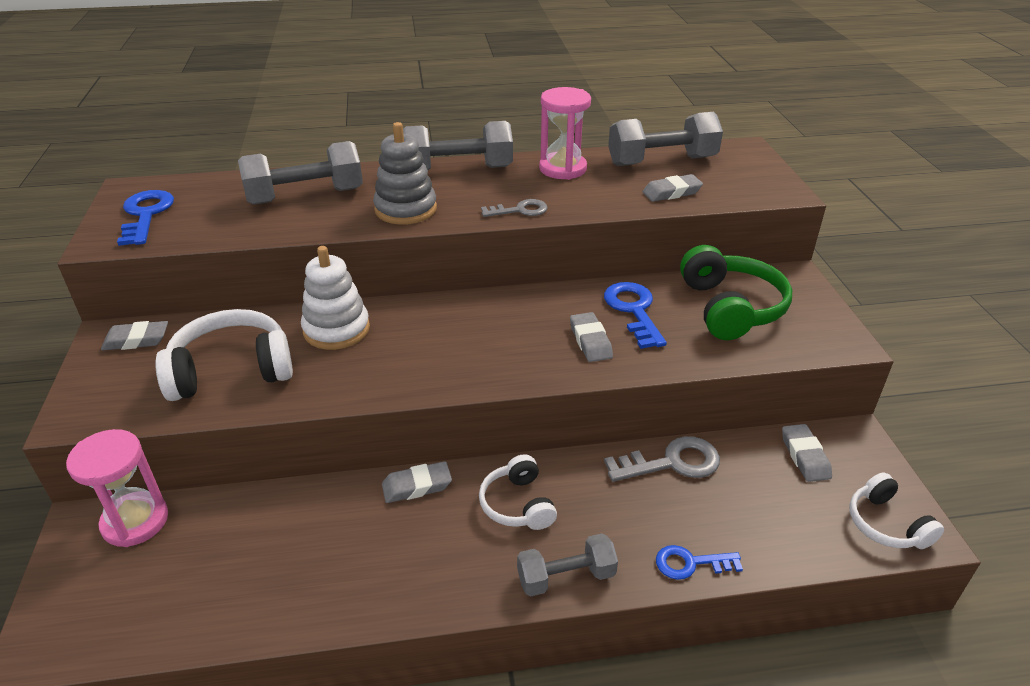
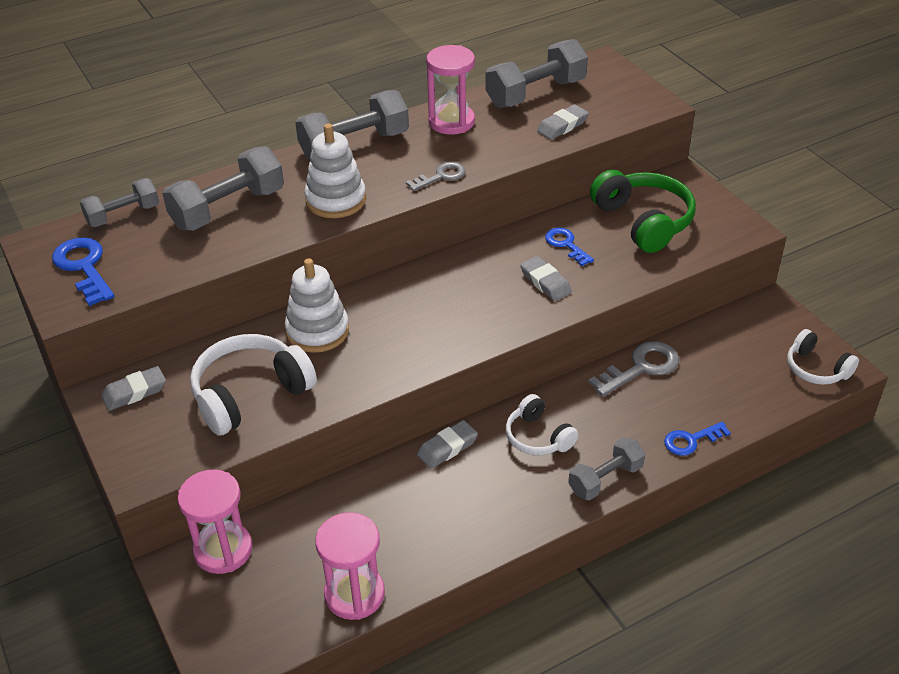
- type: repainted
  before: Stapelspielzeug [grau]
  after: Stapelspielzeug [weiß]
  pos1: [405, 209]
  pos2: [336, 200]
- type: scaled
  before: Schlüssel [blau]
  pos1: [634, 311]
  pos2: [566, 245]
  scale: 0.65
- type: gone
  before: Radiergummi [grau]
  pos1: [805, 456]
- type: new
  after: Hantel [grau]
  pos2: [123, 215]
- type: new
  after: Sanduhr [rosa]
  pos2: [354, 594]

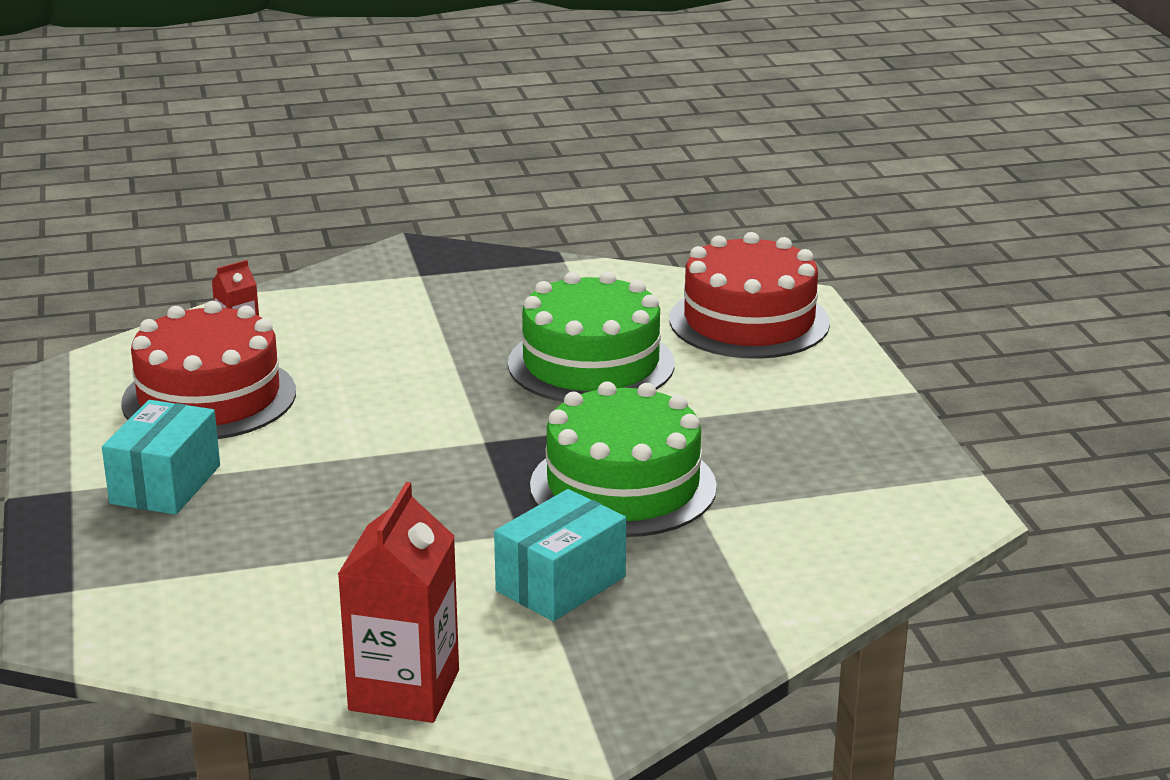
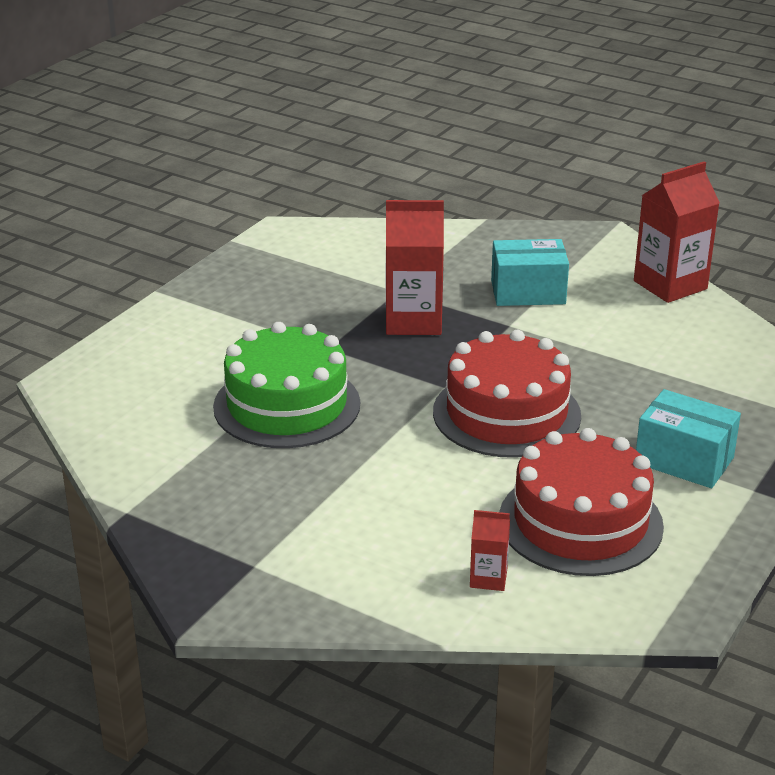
- type: shifted
  before: Kuchen [rot]
  pos1: [749, 321]
  pos2: [506, 413]
- type: swapped
  before: Kuchen [grün]
  after: Getränkekarton [rot]
  pos1: [623, 486]
  pos2: [413, 321]
- type: rotated
  before: Schachtel [türkis]
  pos1: [165, 484]
  pos2: [684, 460]
  turn: 60

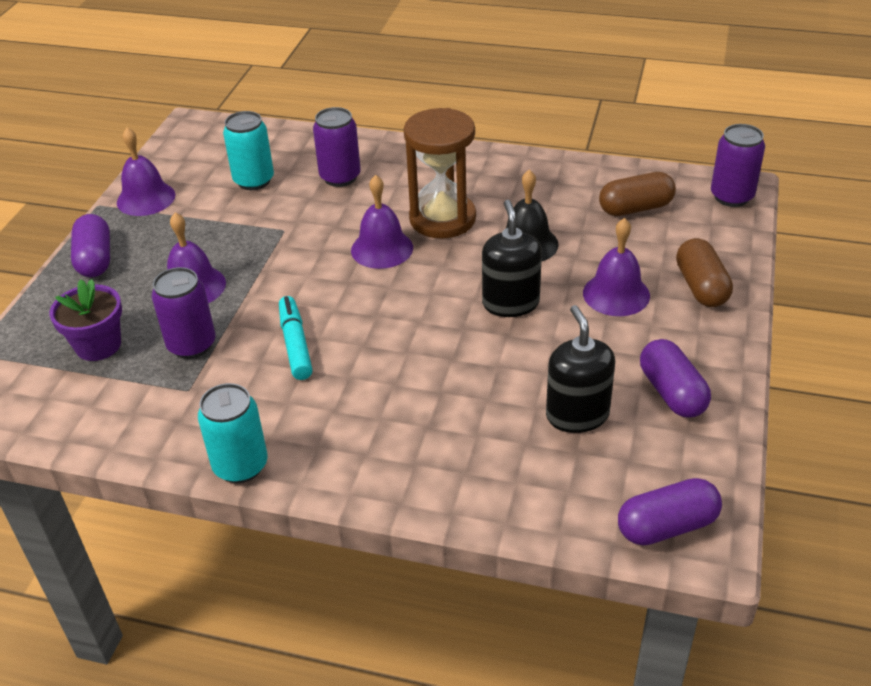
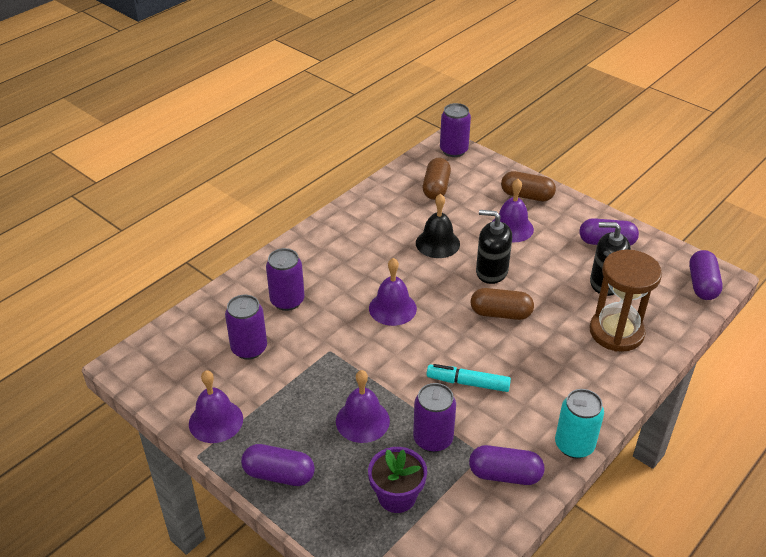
- type: shifted
  before: Sanduhr [braun]
  pos1: [442, 219]
  pos2: [616, 332]
- type: repainted
  before: Dose [türkis]
  after: Dose [lila]
  pos1: [254, 181]
  pos2: [249, 348]
- type: new
  after: Kapsel [braun]
  pos2: [500, 313]
- type: new
  after: Kapsel [lila]
  pos2: [505, 474]

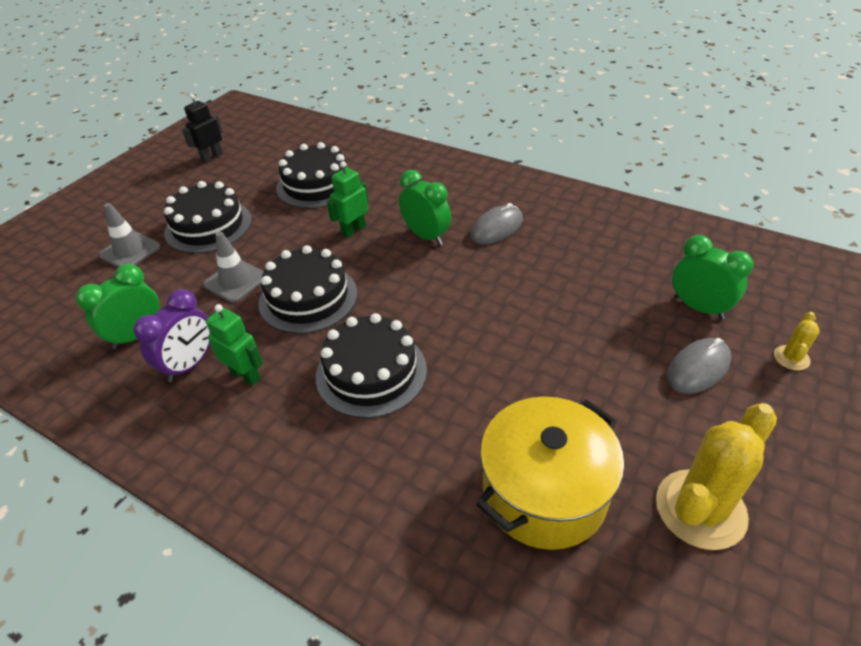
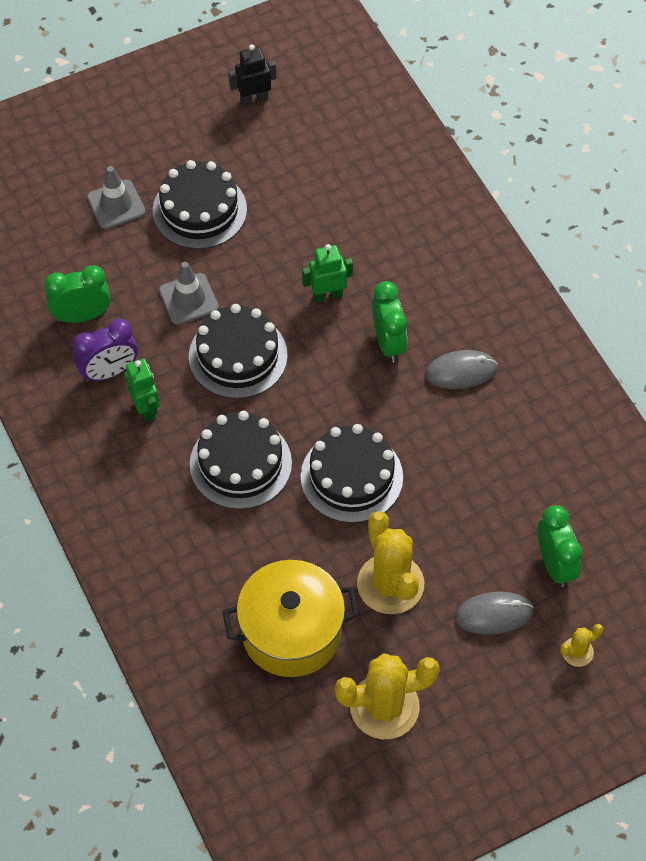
- type: shifted
  before: Kuchen [schwarz]
  pos1: [316, 185]
  pos2: [351, 477]
- type: new
  after: Kaktus [gelb]
  pos2: [390, 584]

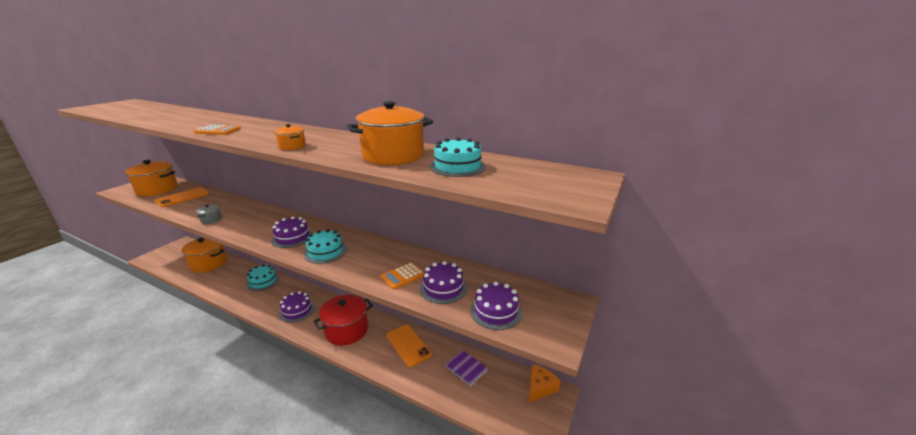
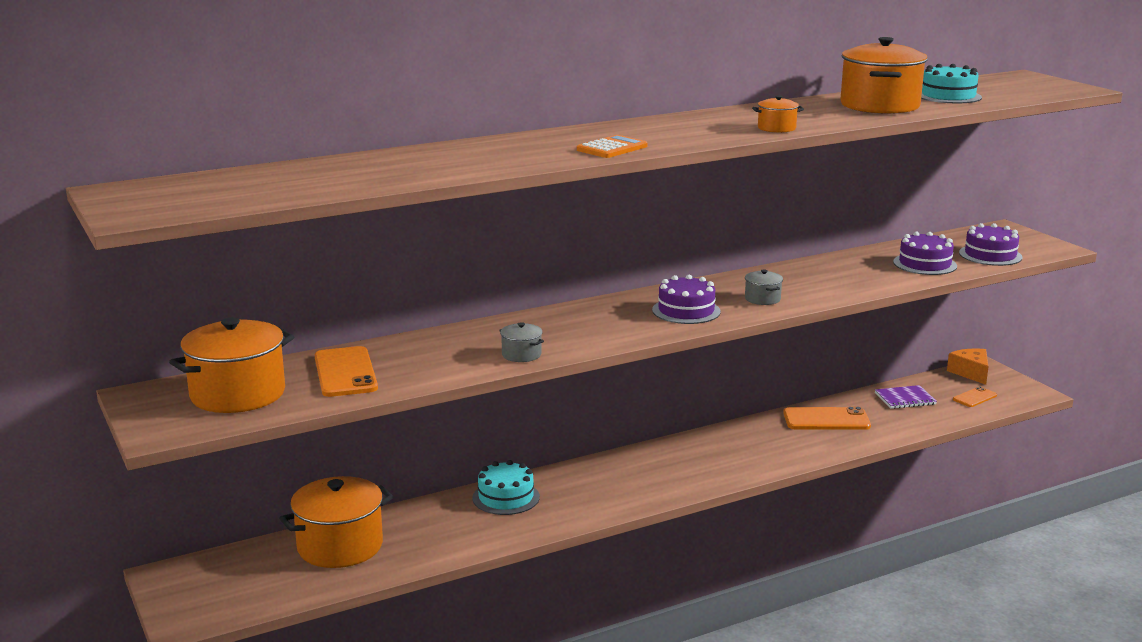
- type: swapped
  before: Kuchen [türkis]
  after: Kochtopf [grau]
  pos1: [325, 252]
  pos2: [762, 299]
- type: gone
  before: Taschenrechner [orange]
  pos1: [403, 276]
- type: gone
  before: Kuchen [lila]
  pos1: [297, 310]
- type: gone
  before: Kochtopf [rot]
  pos1: [346, 330]
- type: new
  after: Handy [orange]
  pos2: [974, 397]

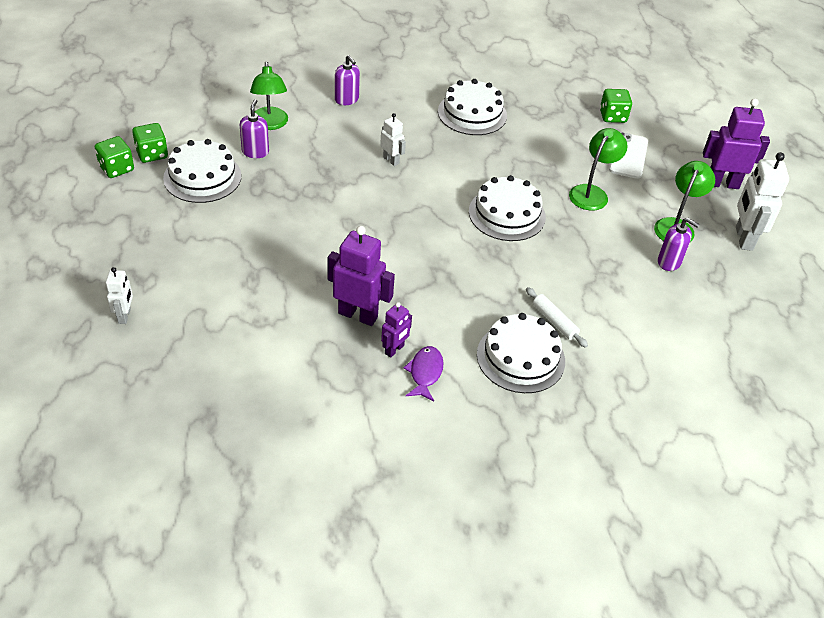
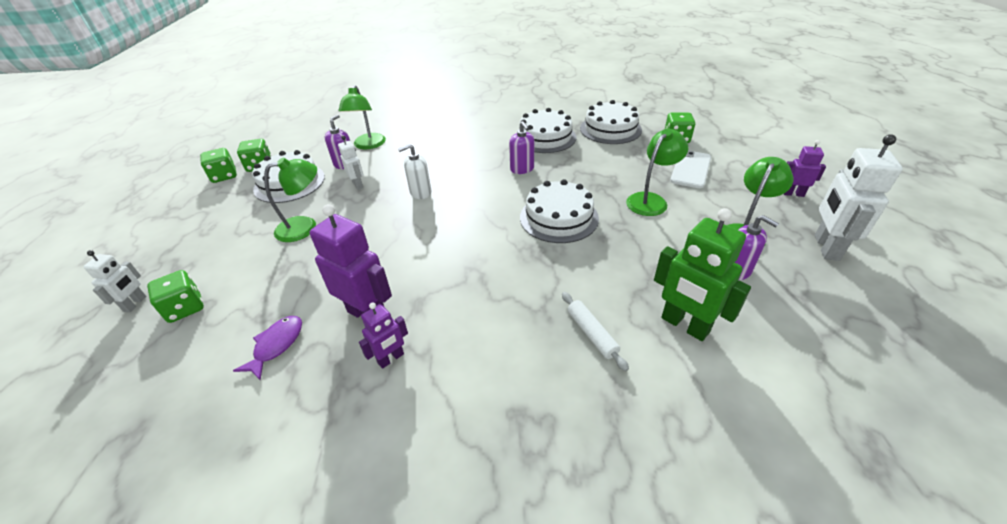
- type: shifted
  before: Seifenspender [lila]
  pos1: [347, 99]
  pos2: [522, 169]
- type: scaled
  before: Roboter [lila]
  pos1: [722, 183]
  pos2: [793, 194]
  scale: 0.56
- type: shifted
  before: Roboter [weiß]
  pos1: [391, 160]
  pos2: [358, 185]
- type: shifted
  before: Kuchen [weiß]
  pos1: [520, 357]
  pos2: [610, 129]
- type: shifted
  before: Fisch [lila]
  pos1: [425, 373]
  pos2: [276, 345]
- type: new
  after: Seifenspender [weiß]
  pos2: [420, 193]
- type: new
  after: Lampe [grün]
  pos2: [305, 227]
- type: new
  after: Roboter [grün]
  pos2: [684, 325]
- type: new
  after: Spielwürfel [grün]
  pos2: [185, 308]

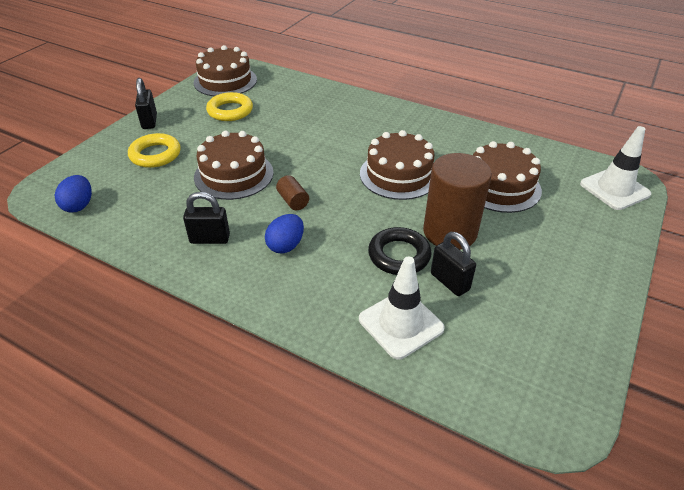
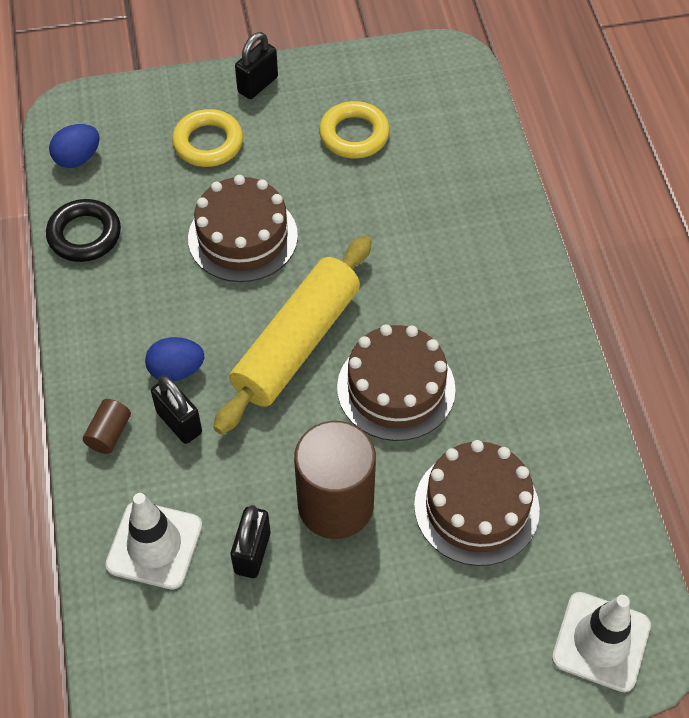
- type: gone
  before: Kuchen [braun]
  pos1: [225, 81]
- type: shifted
  before: Vollzylinder [braun]
  pos1: [293, 201]
  pos2: [109, 433]
- type: shifted
  before: Vorhängeschloss [schwarz]
  pos1: [210, 239]
  pos2: [179, 422]
- type: shifted
  before: Ring [schwarz]
  pos1: [399, 255]
  pos2: [84, 235]
- type: new
  after: Nudelholz [gelb]
  pos2: [297, 343]

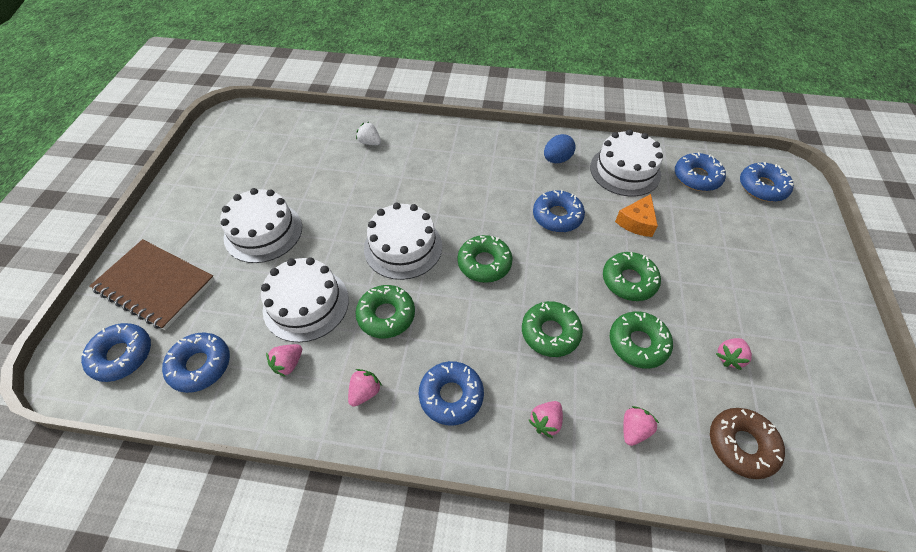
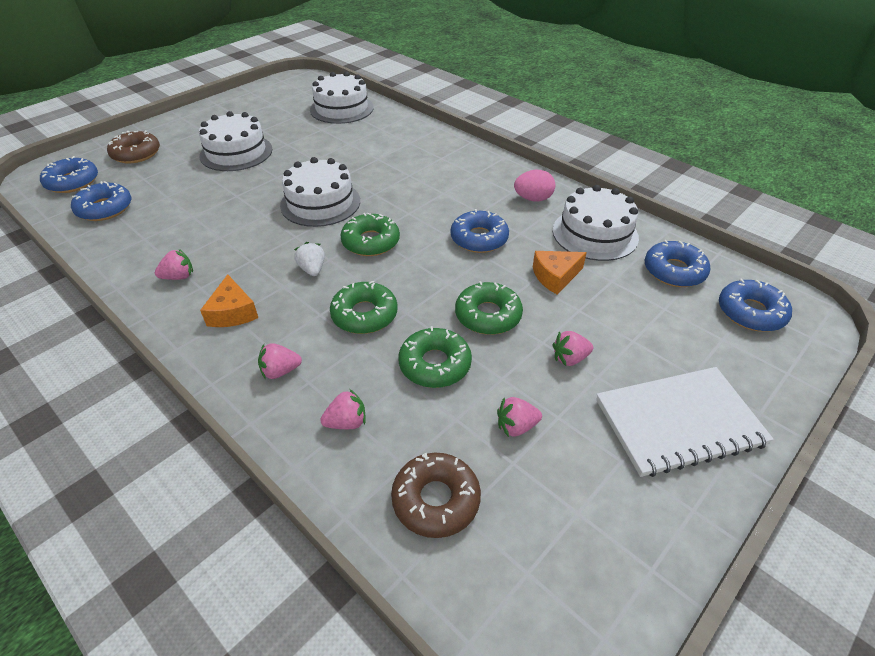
- type: shifted
  before: Erdbeere [weiß]
  pos1: [370, 142]
  pos2: [312, 269]
- type: repainted
  before: Ei [blau]
  after: Ei [rosa]
  pos1: [557, 159]
  pos2: [533, 199]
- type: swapped
  before: Notizbuch [braun]
  after: Donut [braun]
  pos1: [155, 285]
  pos2: [136, 154]
- type: shifted
  before: Kuchen [weiß]
  pos1: [306, 304]
  pos2: [341, 108]
- type: gone
  before: Donut [grün]
  pos1: [386, 315]
- type: shifted
  before: Erdbeere [rosa]
  pos1: [288, 364]
  pos2: [570, 358]
- type: swapped
  before: Donut [blau]
  after: Käse [orange]
  pos1: [451, 396]
  pos2: [232, 312]
- type: new
  after: Notizbuch [weiß]
  pos2: [679, 422]

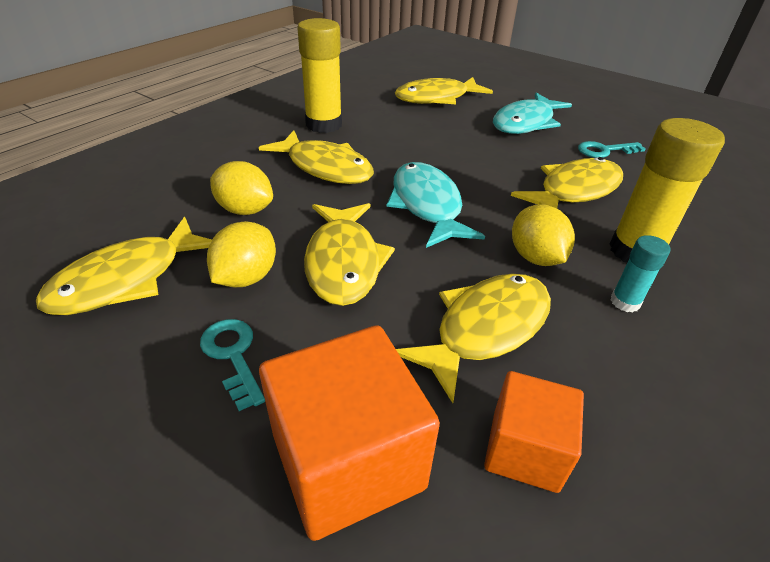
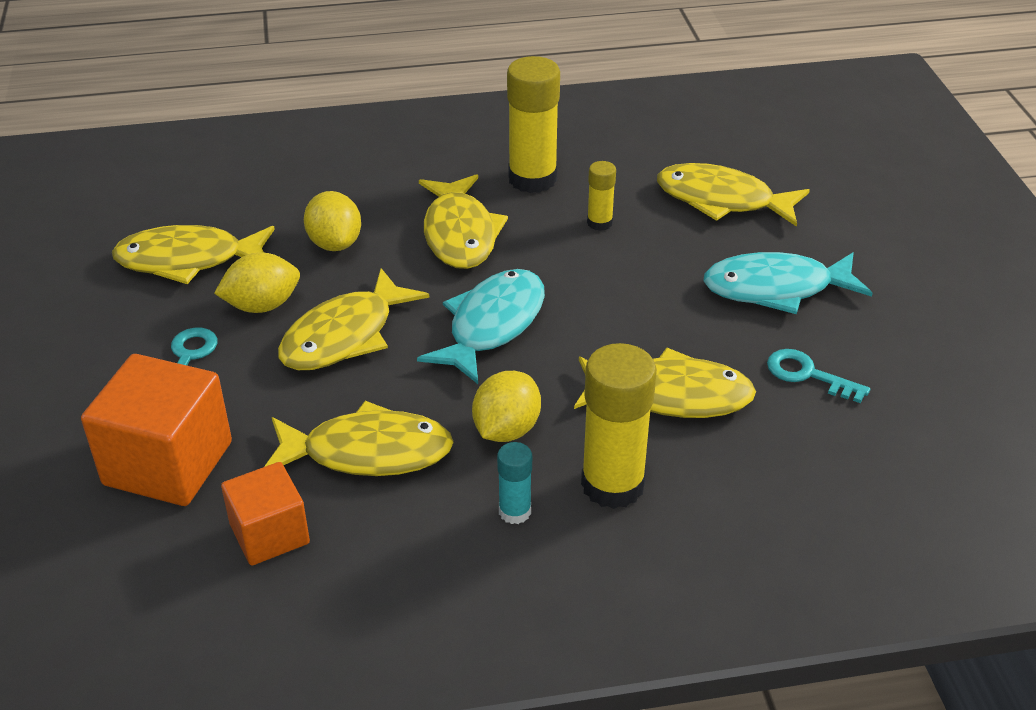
- type: new
  after: Klebestift [gelb]
  pos2: [599, 223]

